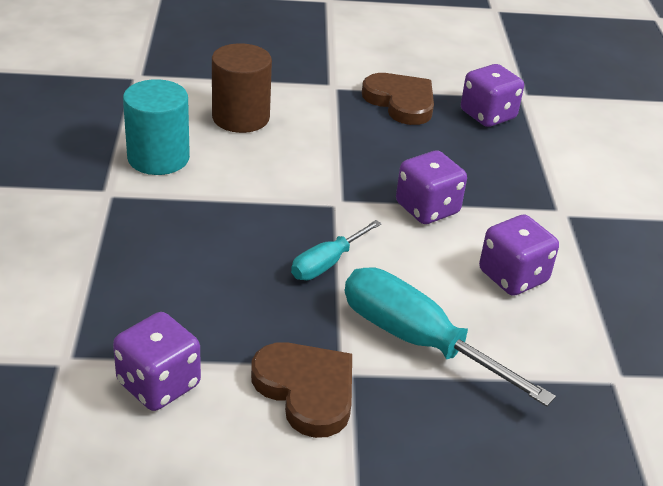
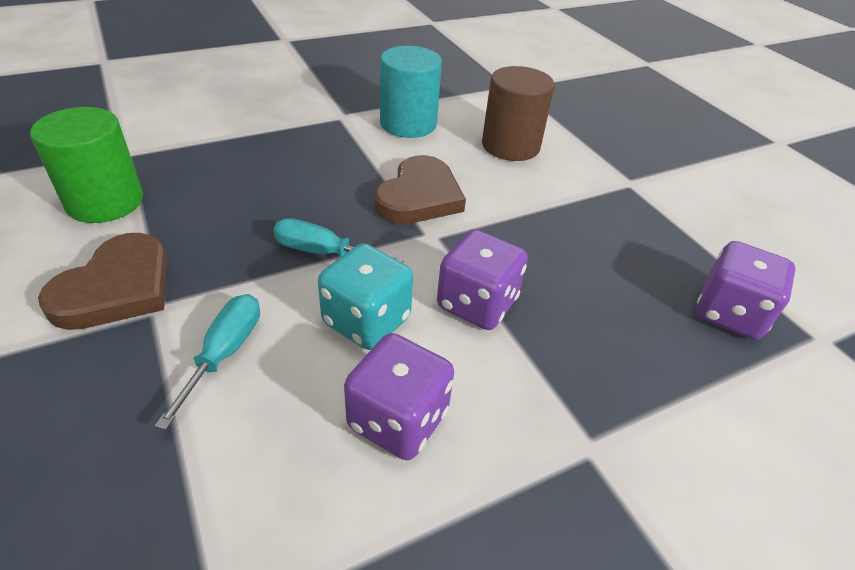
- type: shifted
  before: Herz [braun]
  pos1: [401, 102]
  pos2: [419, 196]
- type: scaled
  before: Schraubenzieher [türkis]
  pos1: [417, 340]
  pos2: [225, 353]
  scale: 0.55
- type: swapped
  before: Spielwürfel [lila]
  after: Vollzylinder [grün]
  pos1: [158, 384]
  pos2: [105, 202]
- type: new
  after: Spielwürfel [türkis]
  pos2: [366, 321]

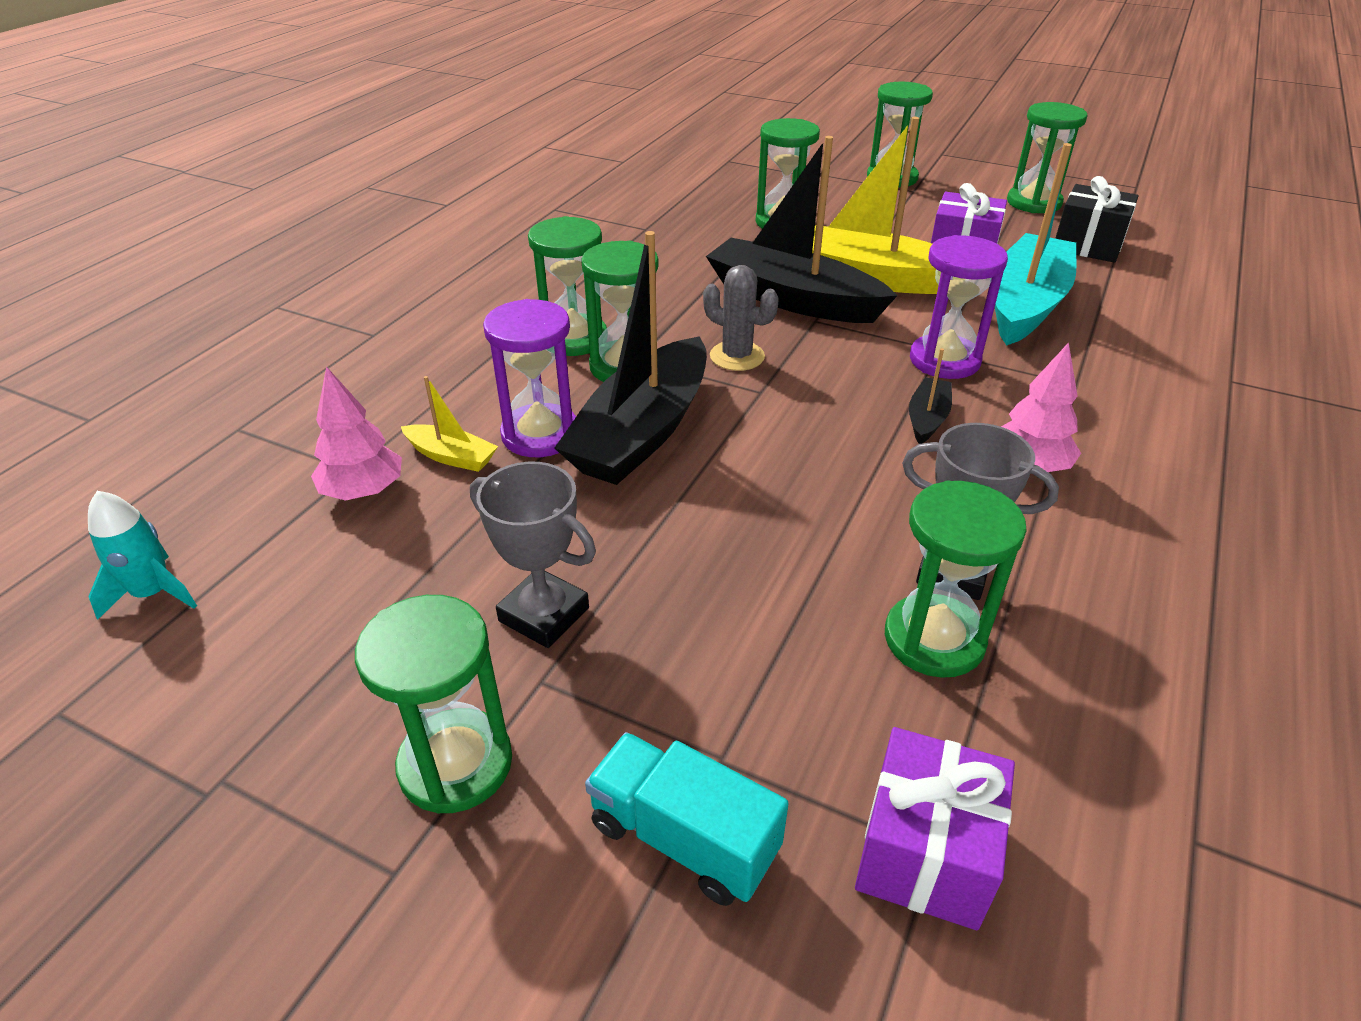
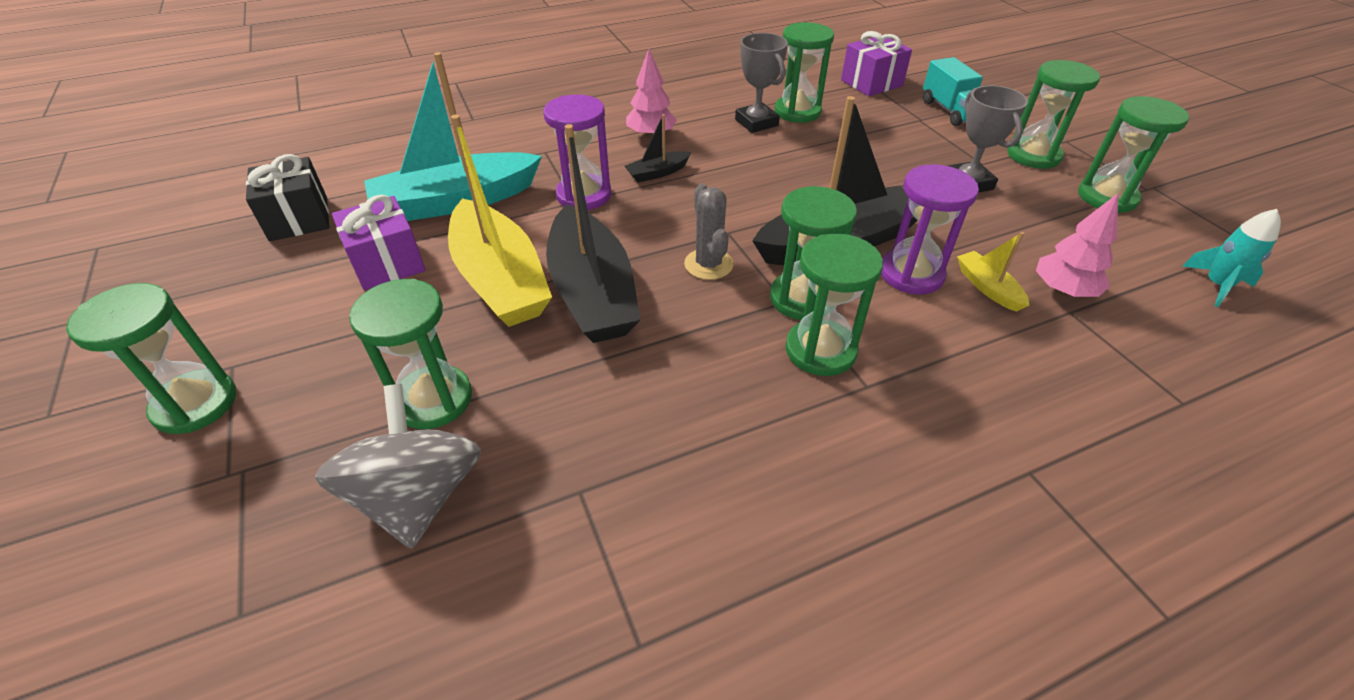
- type: shifted
  before: Sanduhr [grün]
  pos1: [1034, 203]
  pos2: [1107, 197]
- type: new
  after: Kreisel [grau]
  pos2: [419, 496]

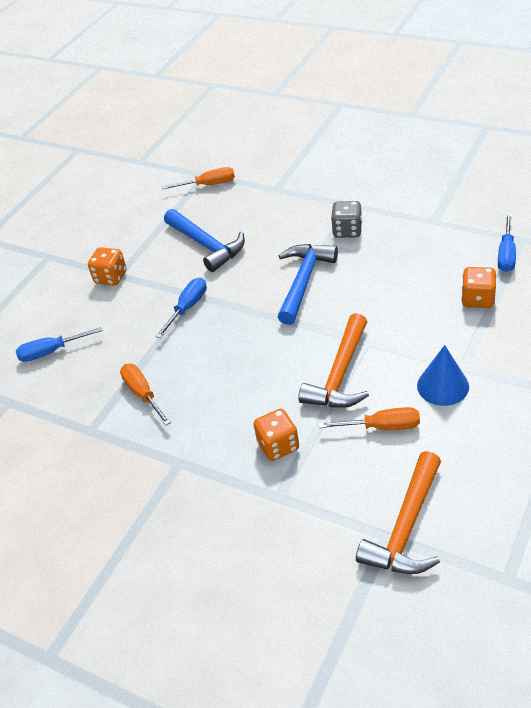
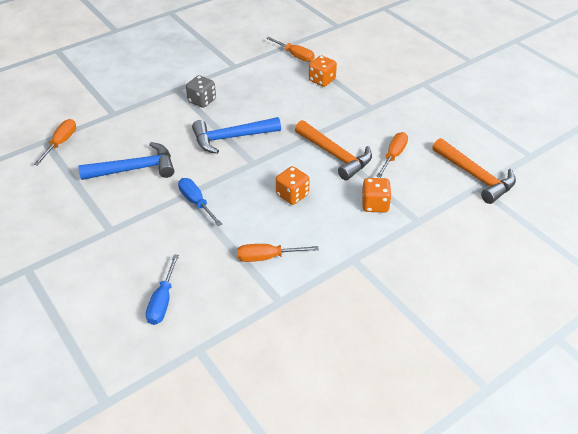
- type: repainted
  before: Schraubenzieher [blau]
  after: Schraubenzieher [orange]
  pos1: [506, 255]
  pos2: [295, 56]
- type: rotated
  before: Hammer [blau]
  pos1: [303, 281]
  pos2: [231, 138]
  turn: -60
- type: shifted
  before: Spielwürfel [orange]
  pos1: [111, 277]
  pos2: [292, 195]
- type: gone
  before: Kegel [blau]
  pos1: [442, 386]

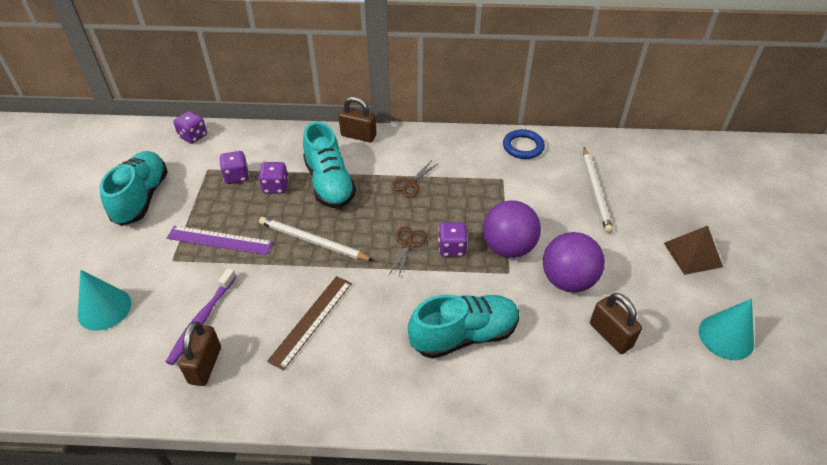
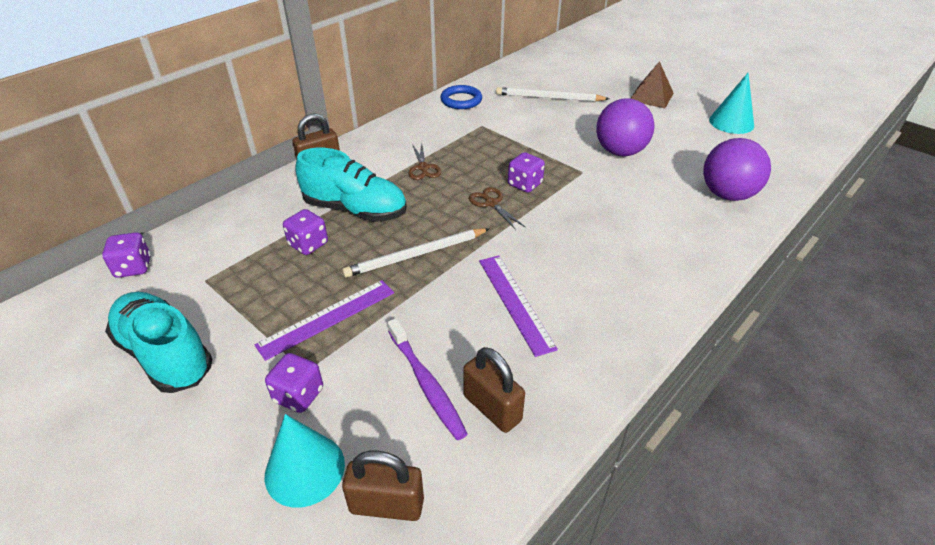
- type: rotated
  before: Bleistift [weiß]
  pos1: [595, 191]
  pos2: [549, 98]
  turn: 150
- type: shifted
  before: Spielwürfel [lila]
  pos1: [236, 176]
  pos2: [298, 395]
- type: shifted
  before: Ball [lila]
  pos1: [508, 247]
  pos2: [727, 194]
- type: repainted
  before: Lineal [braun]
  after: Lineal [lila]
  pos1: [311, 321]
  pos2: [515, 302]
- type: shifted
  before: Vorhängeschloss [braun]
  pos1: [610, 335]
  pos2: [387, 505]
- type: gone
  before: Schuh [türkis]
  pos1: [464, 335]

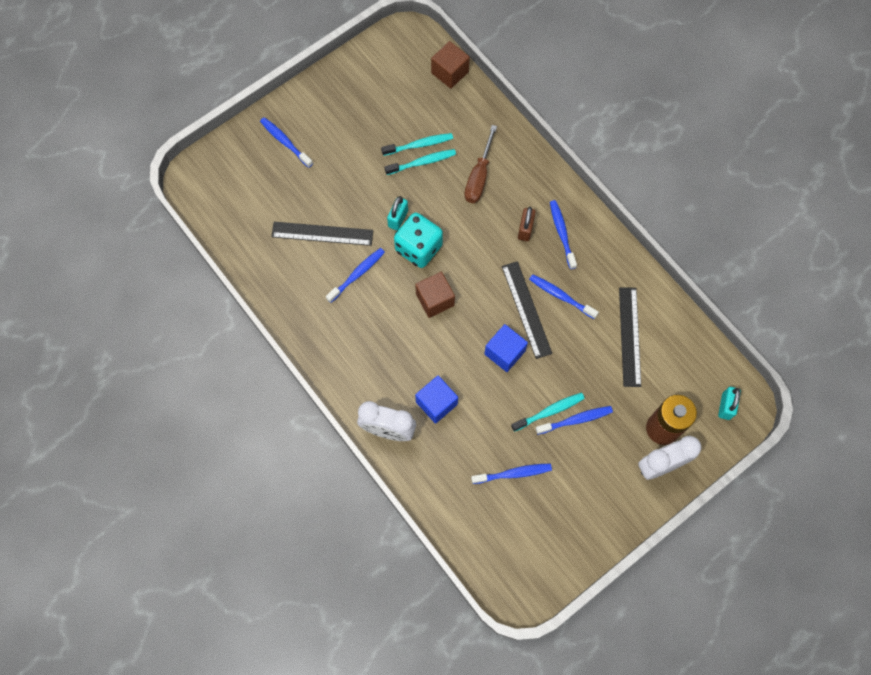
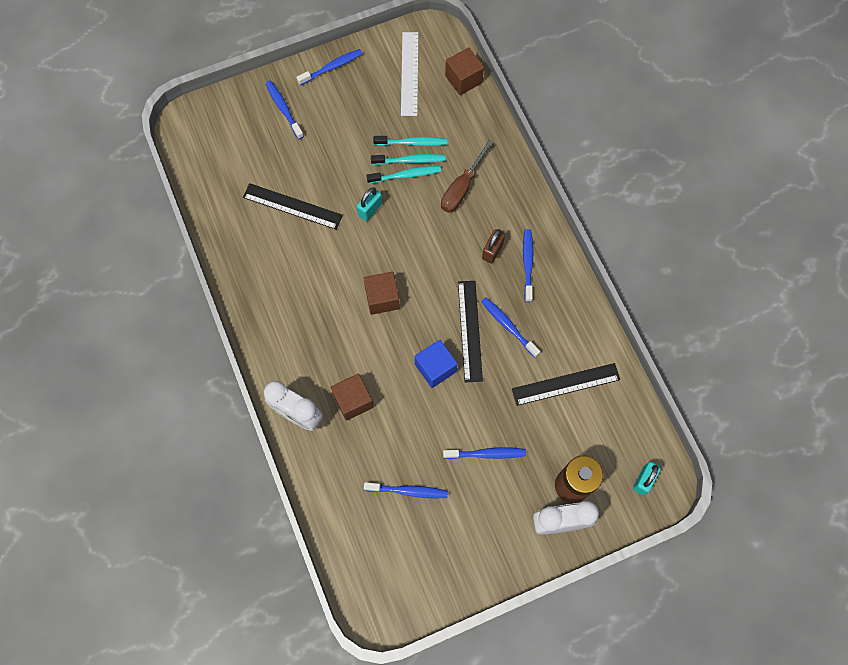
- type: gone
  before: Spielwürfel [türkis]
  pos1: [418, 248]
- type: shifted
  before: Zahnbürste [blau]
  pos1: [357, 274]
  pos2: [332, 67]
- type: rotated
  before: Lineal [schwarz]
  pos1: [629, 336]
  pos2: [565, 384]
  turn: 60
- type: repainted
  before: Kubus [blau]
  after: Kubus [braun]
  pos1: [436, 403]
  pos2: [353, 400]
- type: shifted
  before: Zahnbürste [türkis]
  pos1: [549, 411]
  pos2: [406, 175]
- type: new
  after: Lineal [weiß]
  pos2: [409, 73]

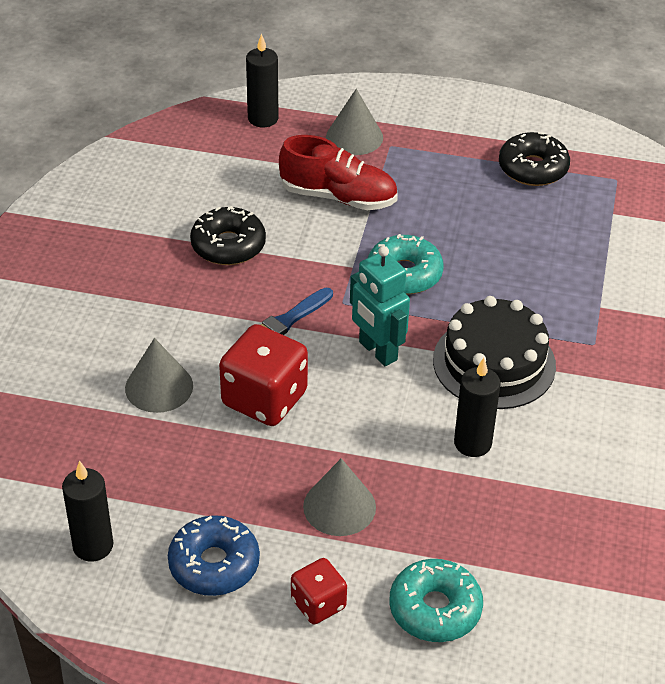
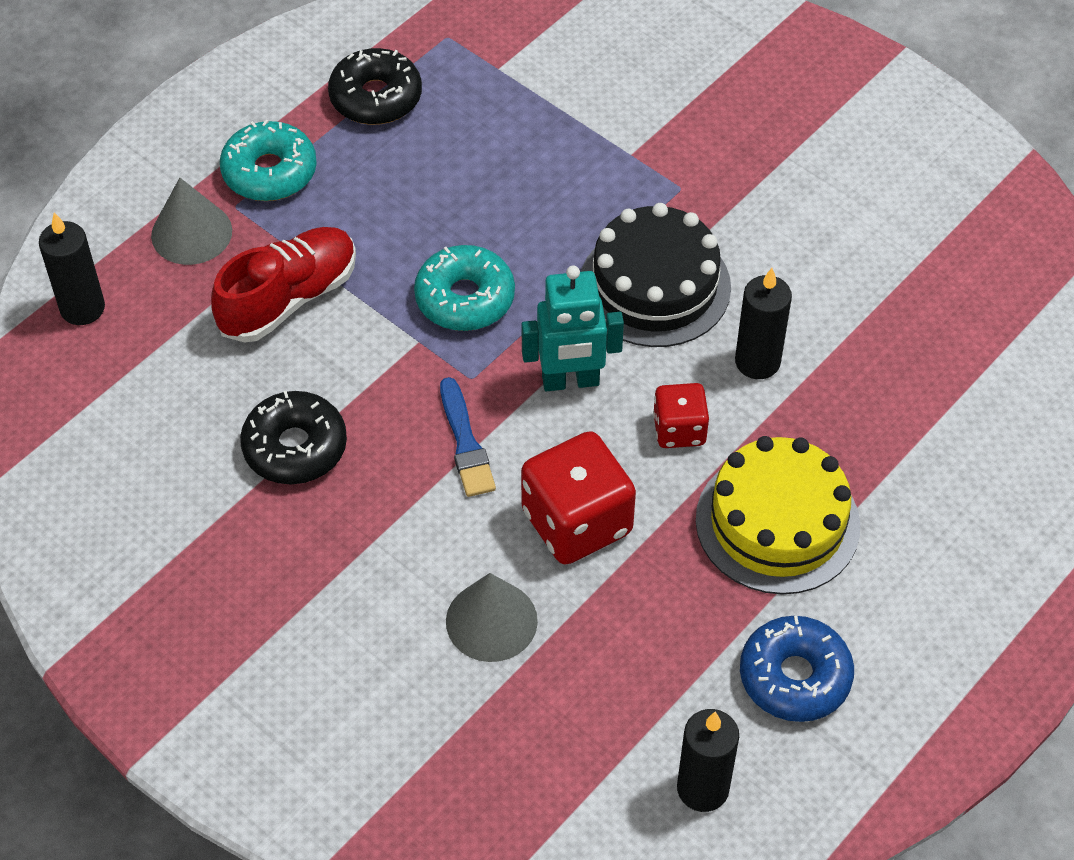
- type: swapped
  before: Kegel [grau]
  after: Kuchen [gelb]
  pos1: [339, 506]
  pos2: [777, 522]
- type: shifted
  before: Spielwürfel [rot]
  pos1: [318, 604]
  pos2: [679, 430]
- type: shifted
  before: Donut [türkis]
  pos1: [435, 609]
  pos2: [269, 172]

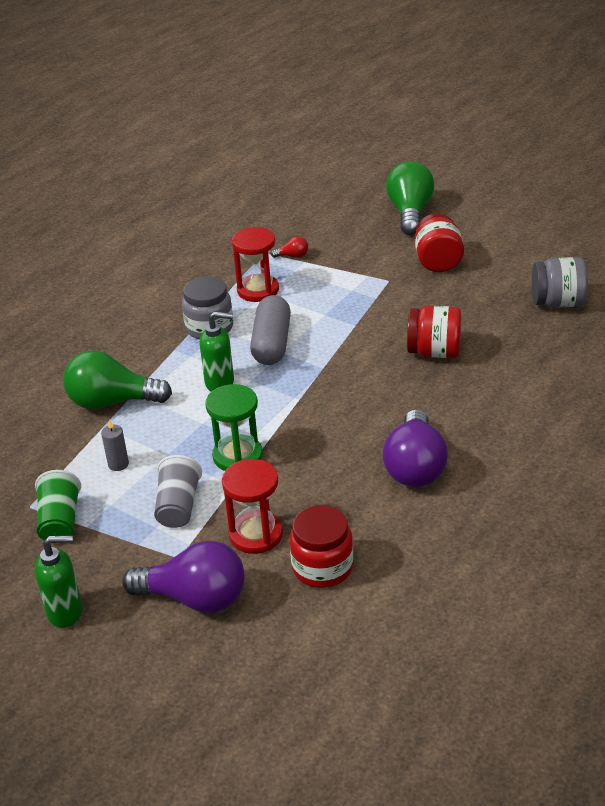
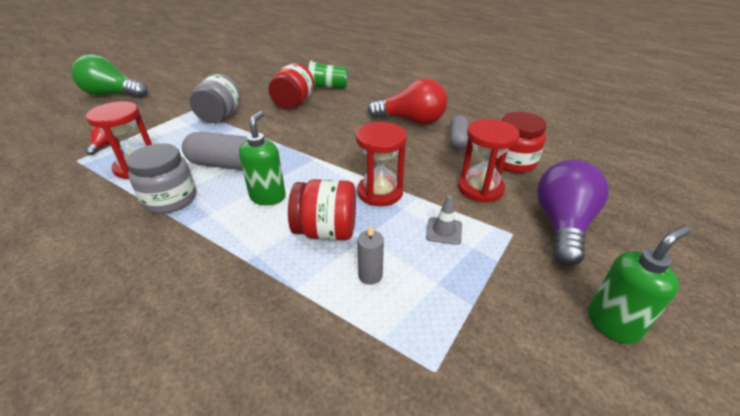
- type: shifted
  before: Einmachglas [rot]
  pos1: [438, 262]
  pos2: [326, 231]
- type: shifted
  before: Einmachglas [grau]
  pos1: [557, 302]
  pos2: [220, 116]
- type: gone
  before: Glühbirne [grün]
  pos1: [112, 402]
- type: repainted
  before: Sanduhr [grün]
  after: Sanduhr [rot]
  pos1: [237, 456]
  pos2: [380, 192]
- type: repainted
  before: Glühbirne [lila]
  after: Glühbirne [rot]
  pos1: [415, 467]
  pos2: [411, 121]
- type: swapped
  before: Becher [grau]
  after: Leitkegel [grau]
  pos1: [178, 506]
  pos2: [444, 231]
- type: shifted
  before: Becher [grün]
  pos1: [60, 521]
  pos2: [328, 87]
- type: rotated
  before: Seifenspender [grün]
  pos1: [66, 612]
  pos2: [612, 323]
  turn: 60
- type: new
  after: Kapsel [grau]
  pos2: [458, 140]

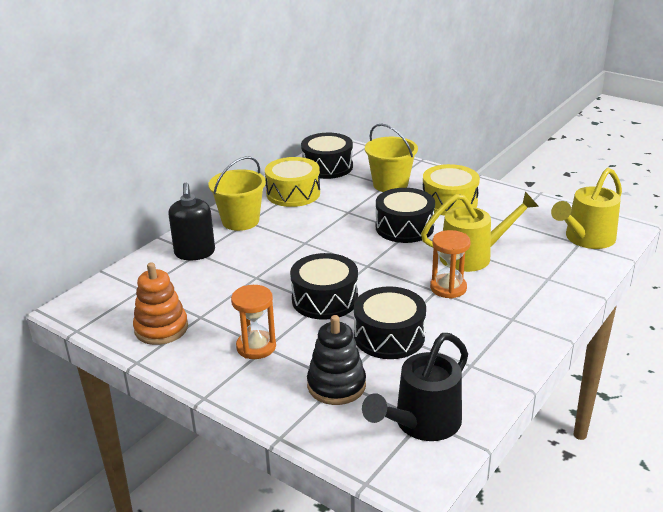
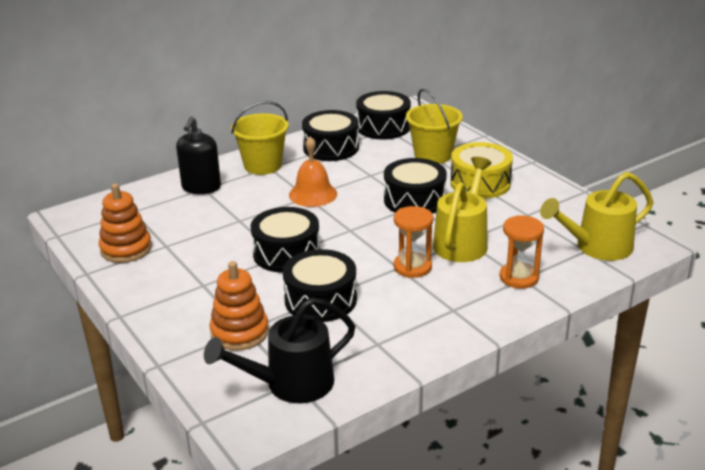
- type: repainted
  before: Trommel [gelb]
  after: Trommel [schwarz]
  pos1: [293, 193]
  pos2: [331, 148]
- type: rotated
  before: Gießkanne [gelb]
  pos1: [473, 256]
  pos2: [462, 241]
  turn: -75
- type: shifted
  before: Sanduhr [orange]
  pos1: [256, 347]
  pos2: [519, 277]
- type: repainted
  before: Stapelspielzeug [schwarz]
  after: Stapelspielzeug [orange]
  pos1: [336, 385]
  pos2: [239, 332]
- type: new
  after: Glocke [orange]
  pos2: [313, 194]

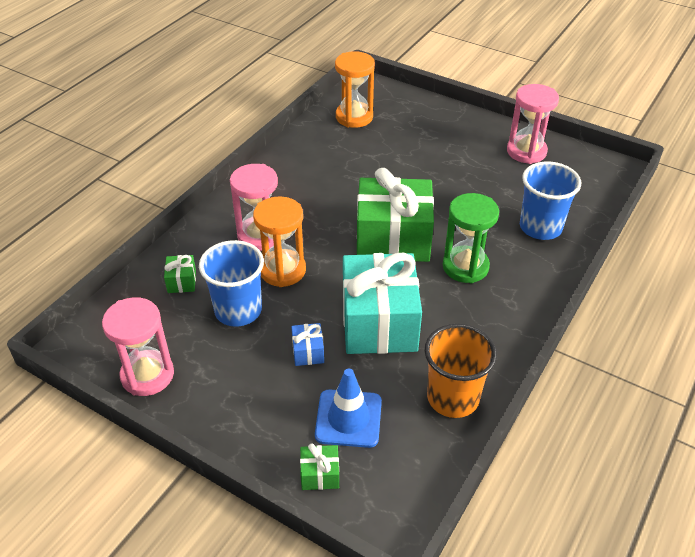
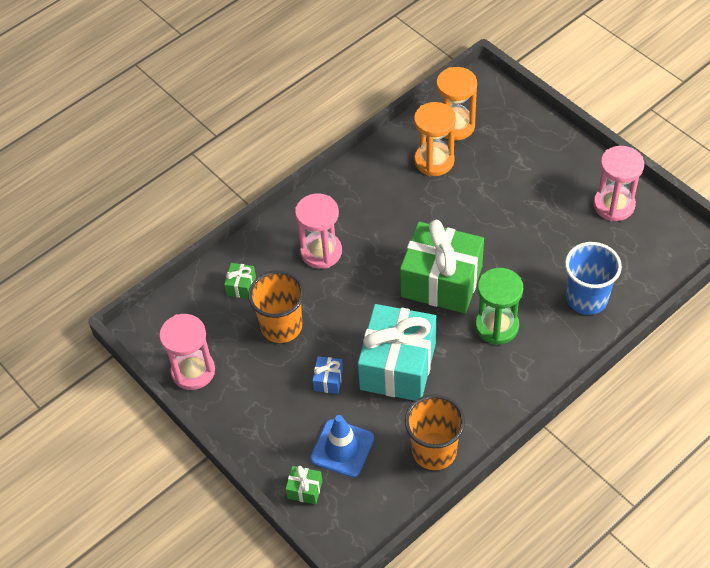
- type: shifted
  before: Sanduhr [orange]
  pos1: [282, 270]
  pos2: [434, 161]
- type: repainted
  before: Becher [blau]
  after: Becher [orange]
  pos1: [238, 310]
  pos2: [281, 326]

